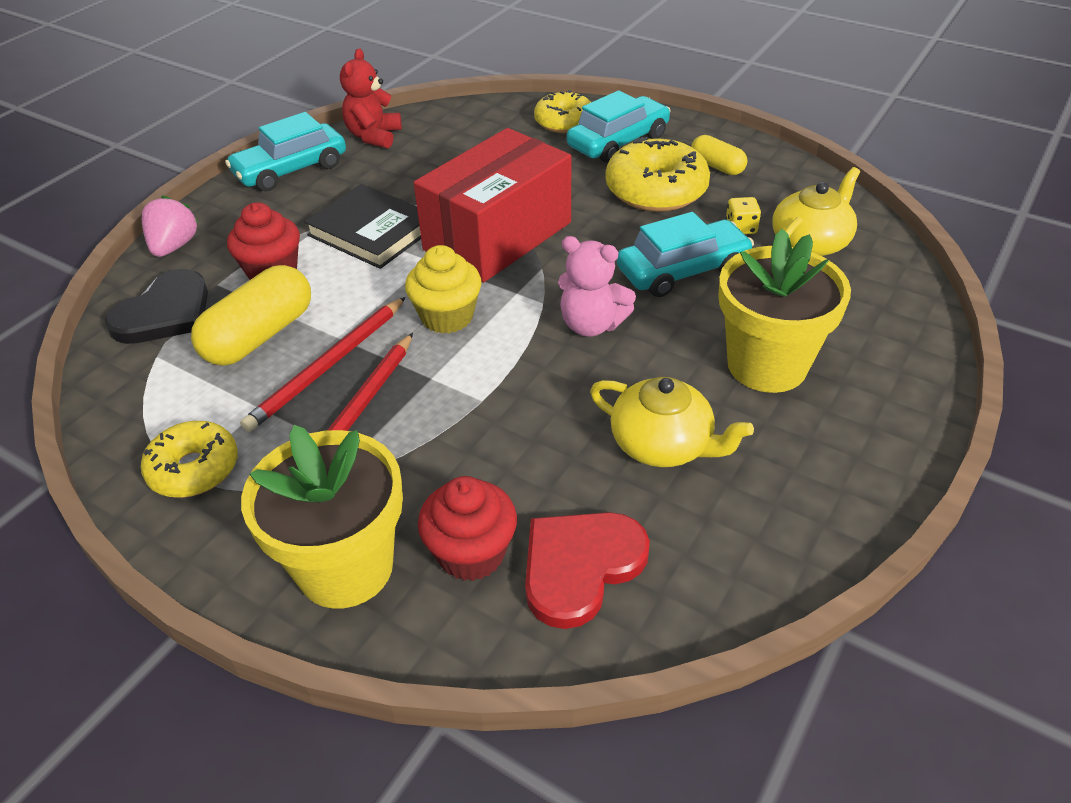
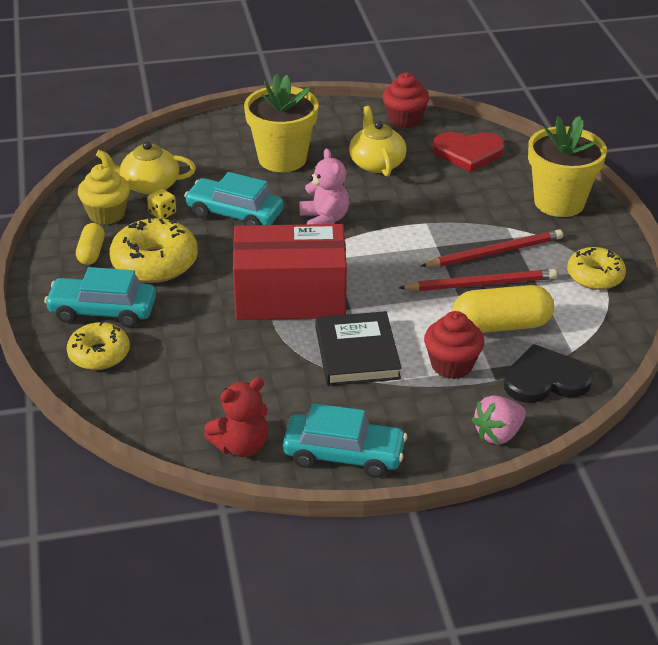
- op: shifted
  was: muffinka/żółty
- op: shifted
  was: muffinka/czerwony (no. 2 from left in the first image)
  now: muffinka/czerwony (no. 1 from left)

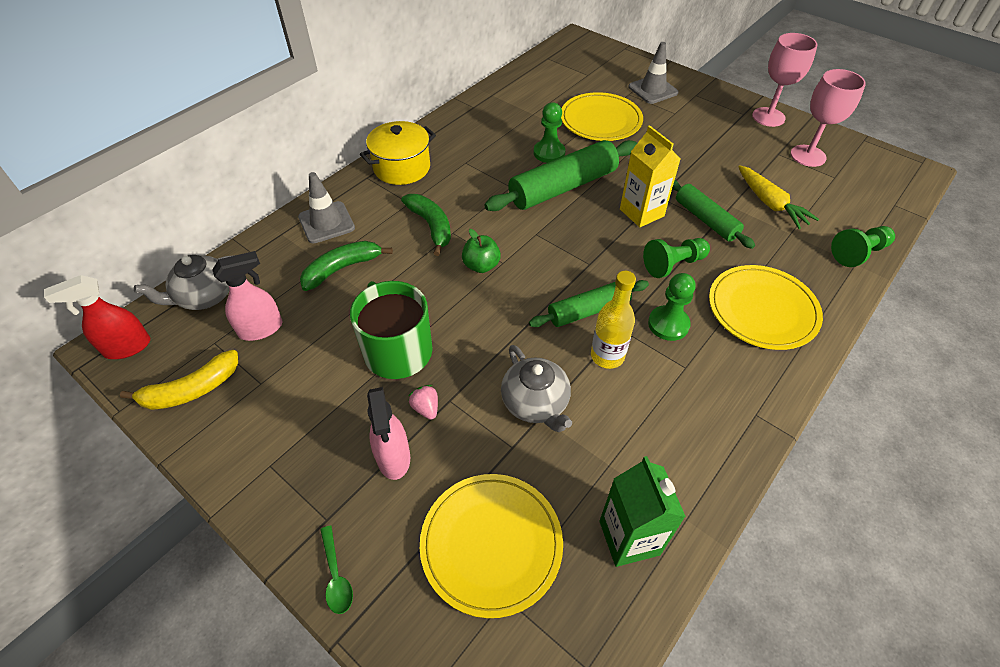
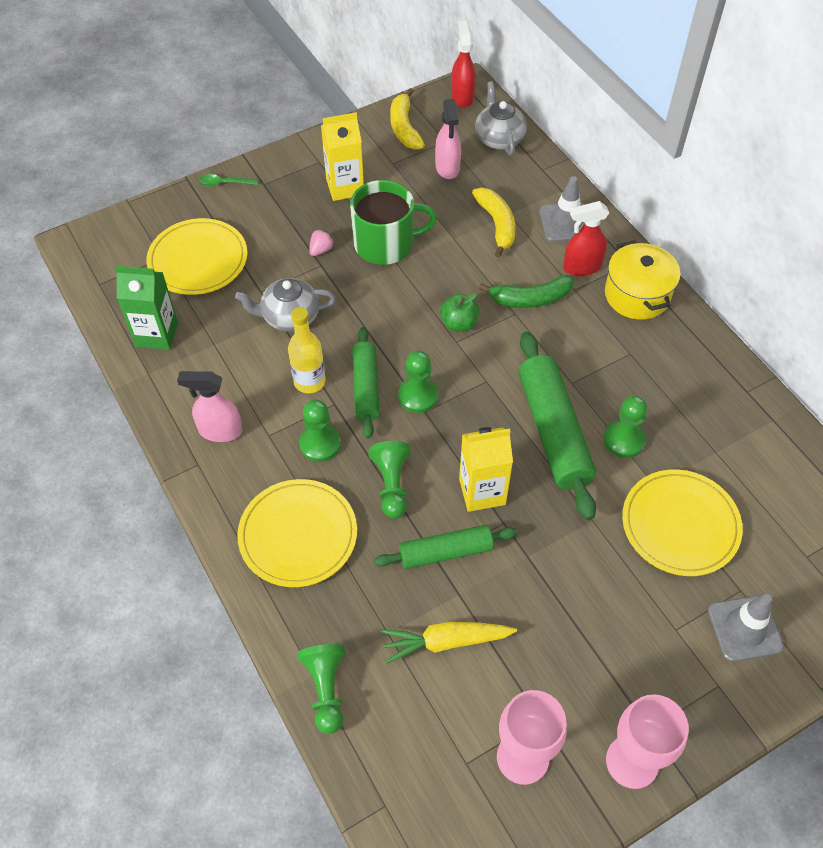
- op: new
  now: karton mleka/żółty (no. 1 from left)
- op: new
  now: pionek/zielony (no. 4 from left)
- op: new
  now: spryskiwacz/czerwony (no. 2 from left)
- op: shifted
  was: spryskiwacz/różowy (no. 2 from left in the first image)
  now: spryskiwacz/różowy (no. 1 from left)
- op: repainted
  was: banan/zielony (no. 1 from left)
  now: banan/żółty (no. 2 from left)
- op: rotated
  was: truskawka/różowy
  clockwise: -45

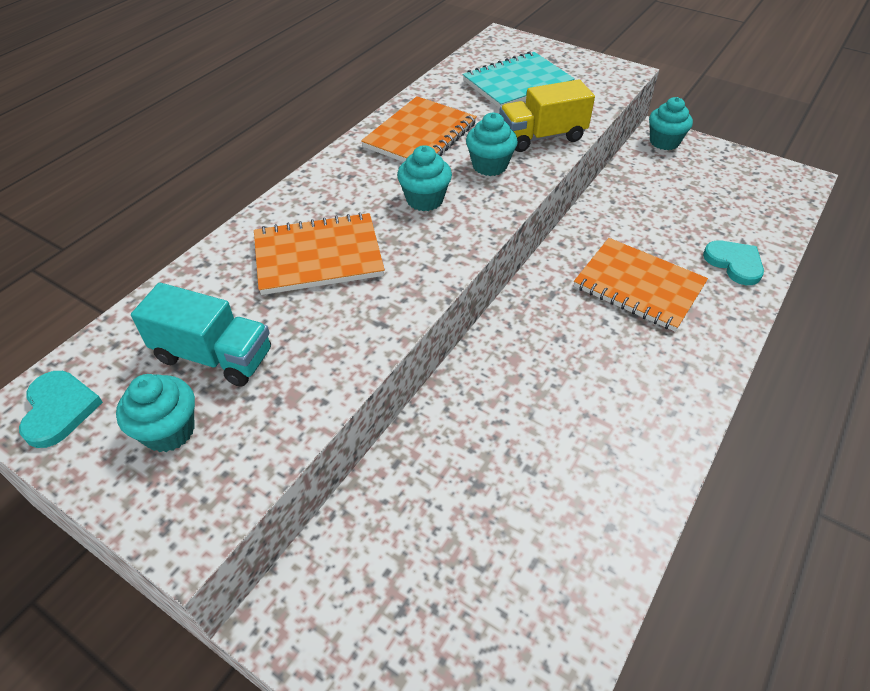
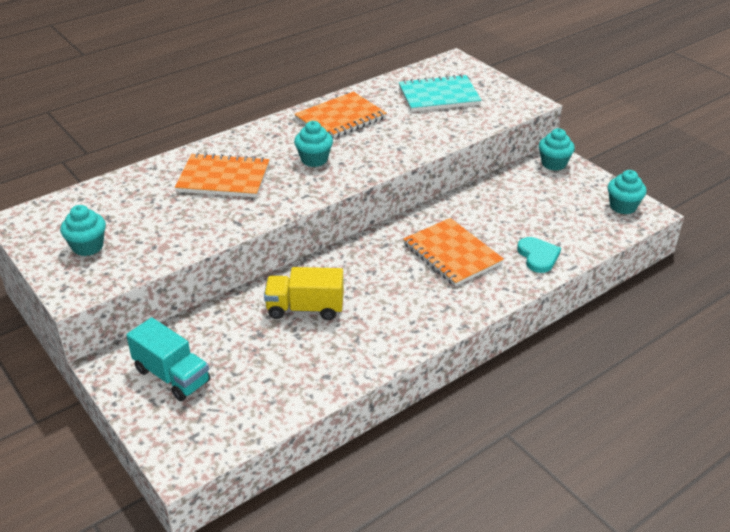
- op: gone
  was: serce/turkusowy (no. 1 from left)
- op: shifted
  was: ciężarówka/turkusowy
- op: shifted
  was: muffinka/turkusowy (no. 3 from left in the first image)
  now: muffinka/turkusowy (no. 4 from left)
- op: shifted
  was: ciężarówka/żółty

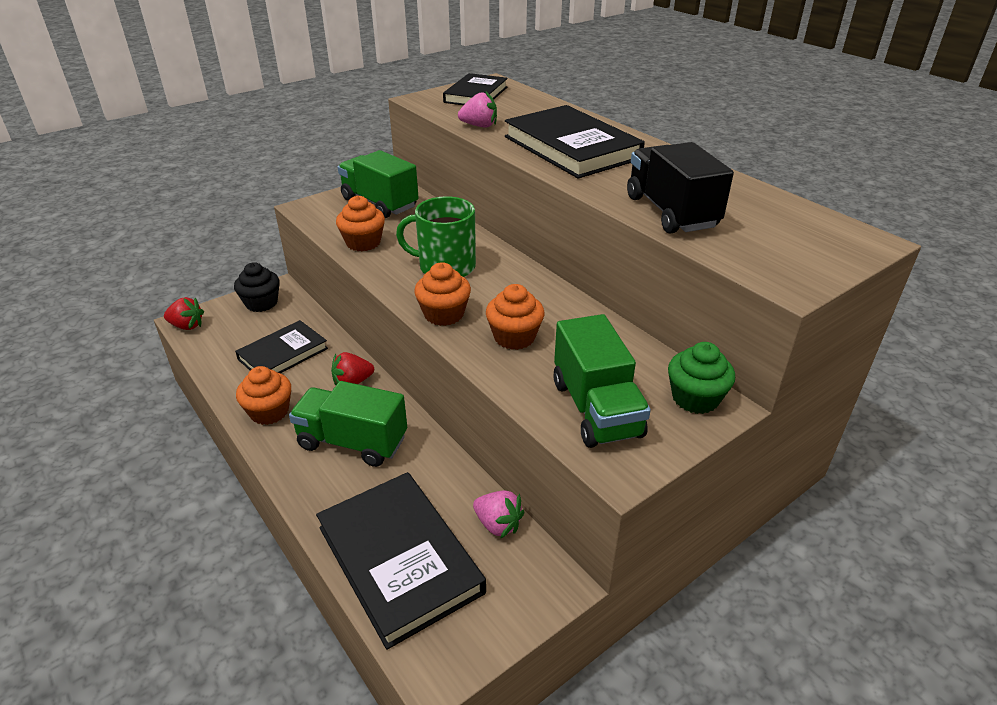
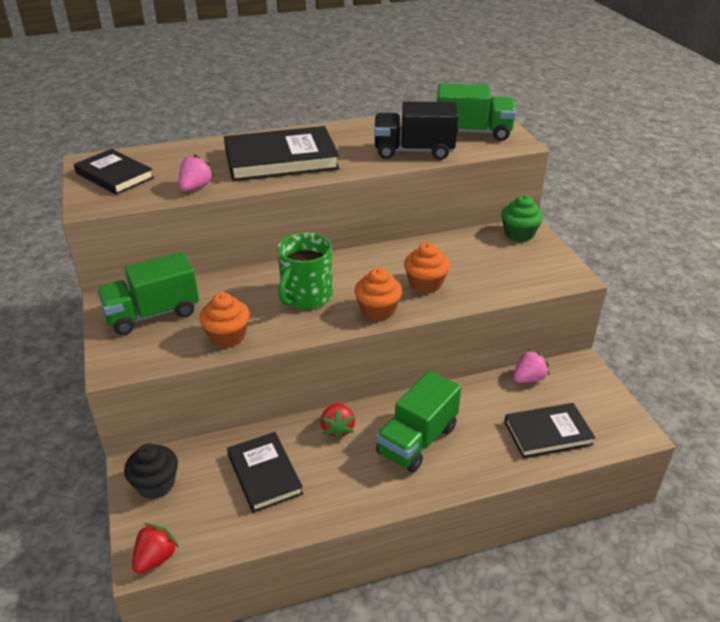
- op: gone
  was: muffinka/pomarańczowy (no. 1 from left)
- op: shifted
  was: ciężarówka/zielony (no. 3 from left)
- op: scaled
  was: książka/czarny (no. 2 from left in the first image)
  ratio: 0.63

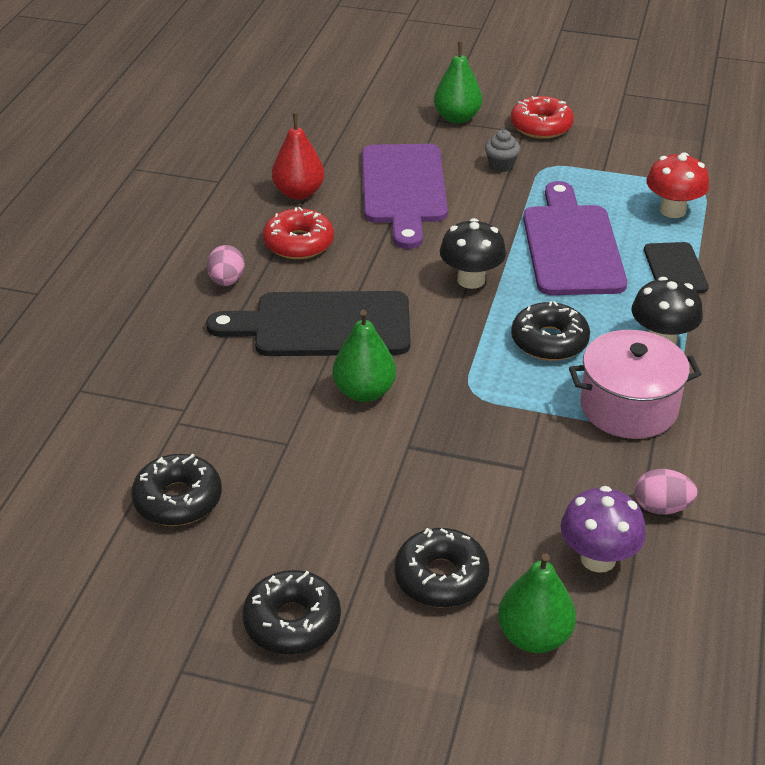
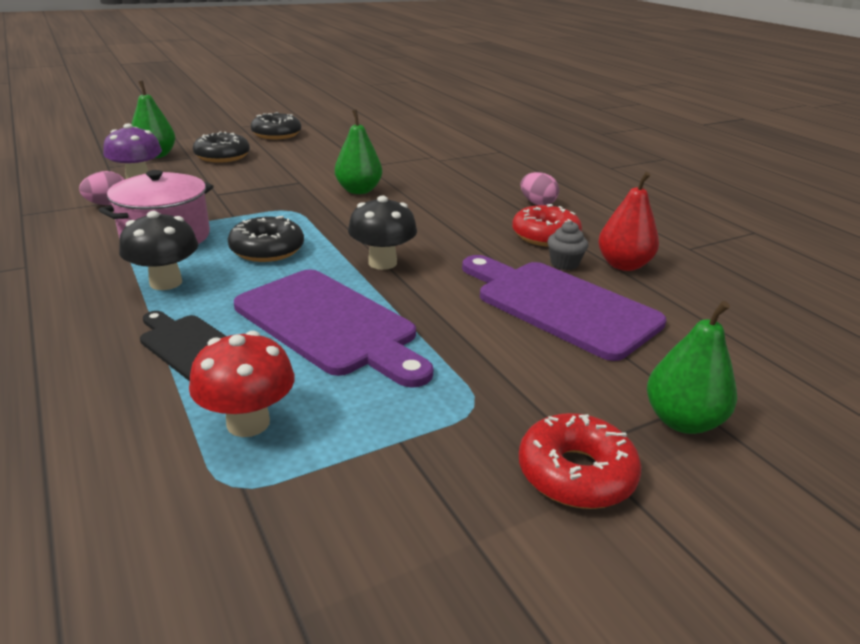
- op: gone
  was: donut/czarny (no. 1 from left)
- op: gone
  was: deska do krojenia/czarny (no. 1 from left)
- op: shifted
  was: muffinka/szary

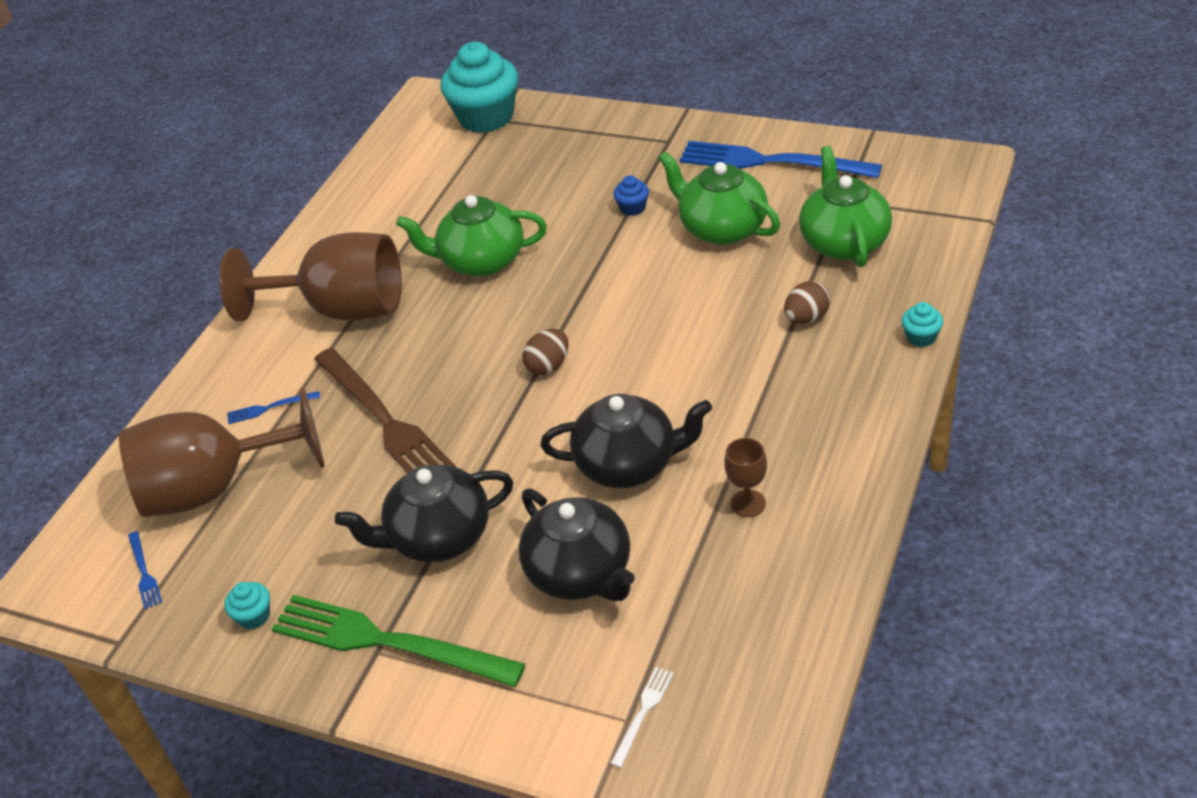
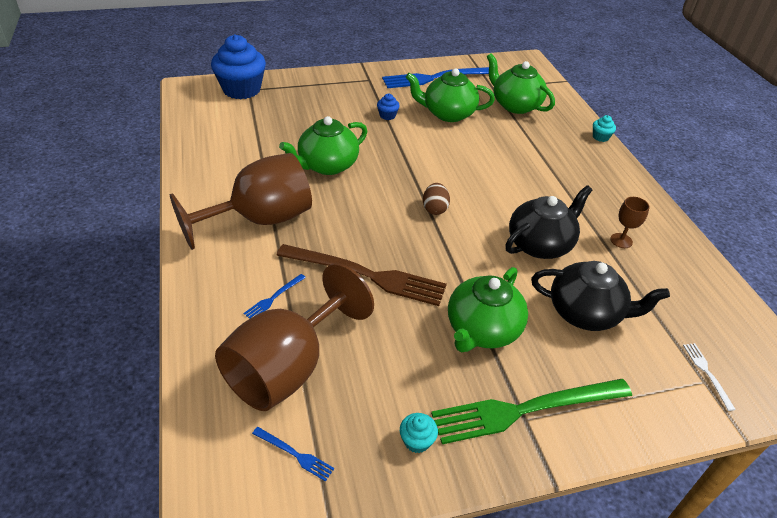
- op: gone
  was: jajko/brązowy (no. 2 from left)
- op: repainted
  was: imbryk/czarny (no. 1 from left)
  now: imbryk/zielony (no. 3 from left)
- op: repainted
  was: muffinka/turkusowy (no. 2 from left)
  now: muffinka/niebieski (no. 1 from left)

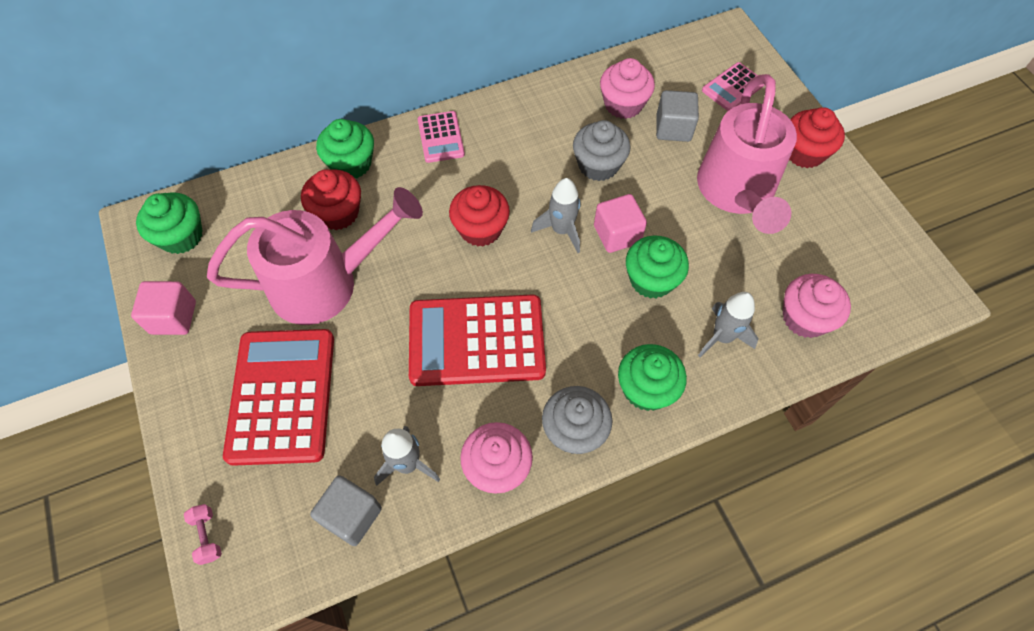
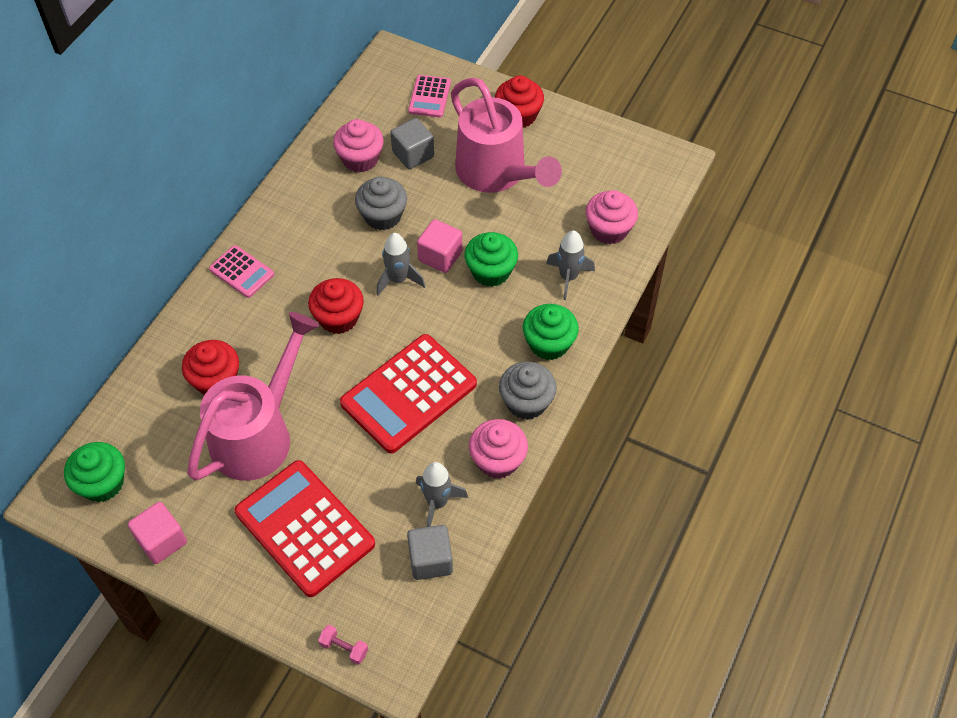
- op: gone
  was: muffinka/zielony (no. 2 from left)

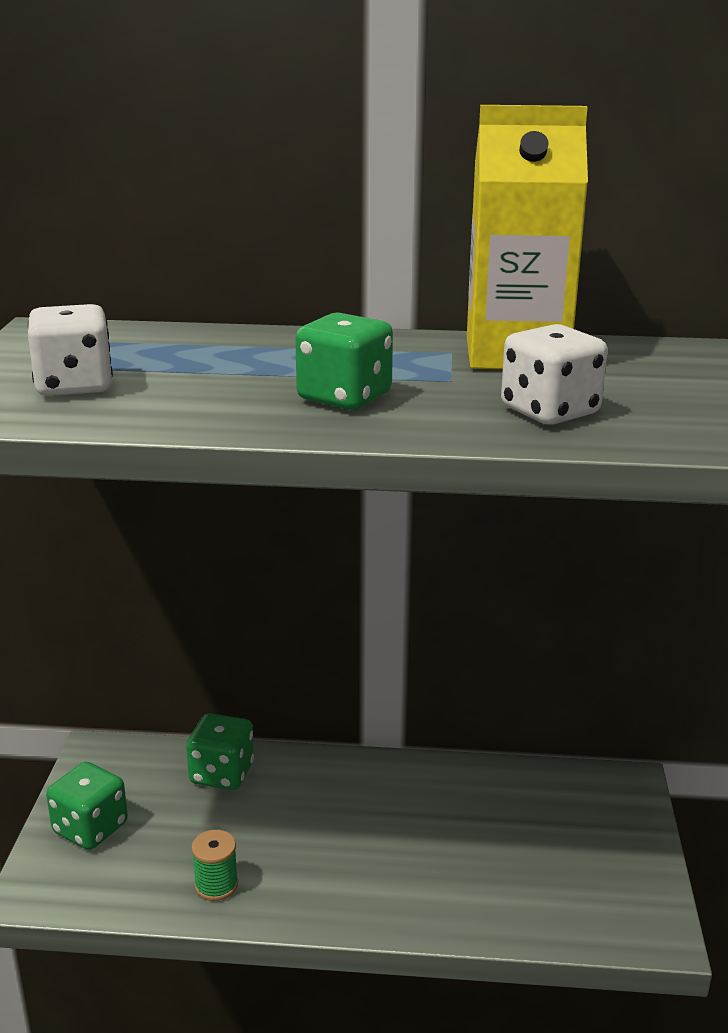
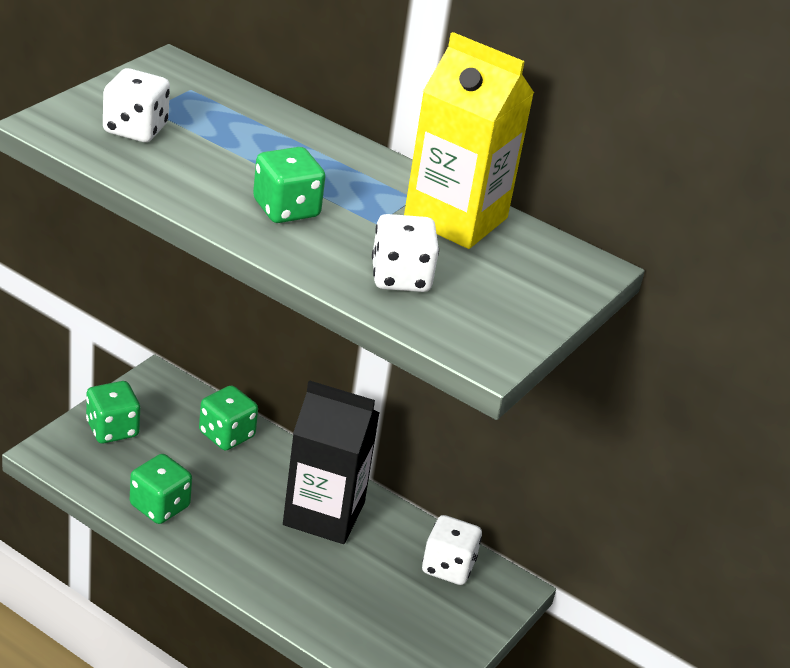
- op: new
  now: karton mleka/czarny
- op: new
  now: kostka do gry/biały (no. 3 from left)
- op: swapped
  was: szpulka/zielony
  now: kostka do gry/zielony (no. 2 from left)

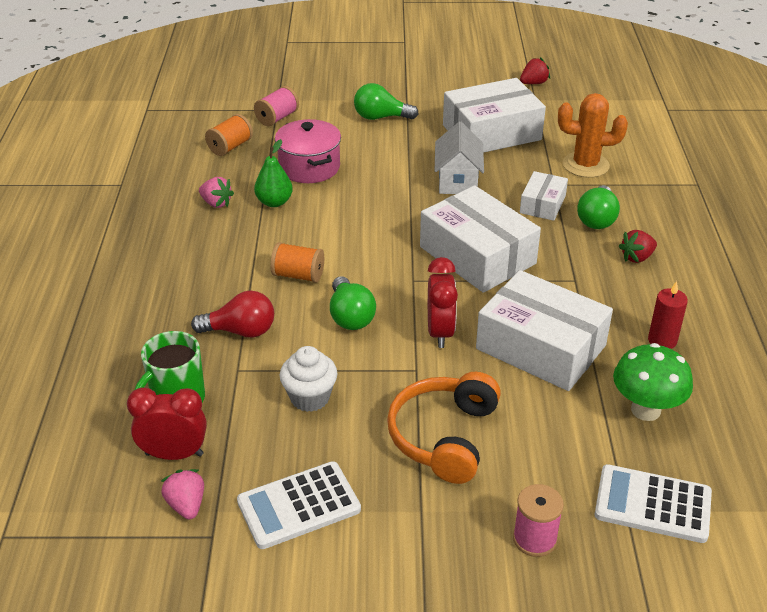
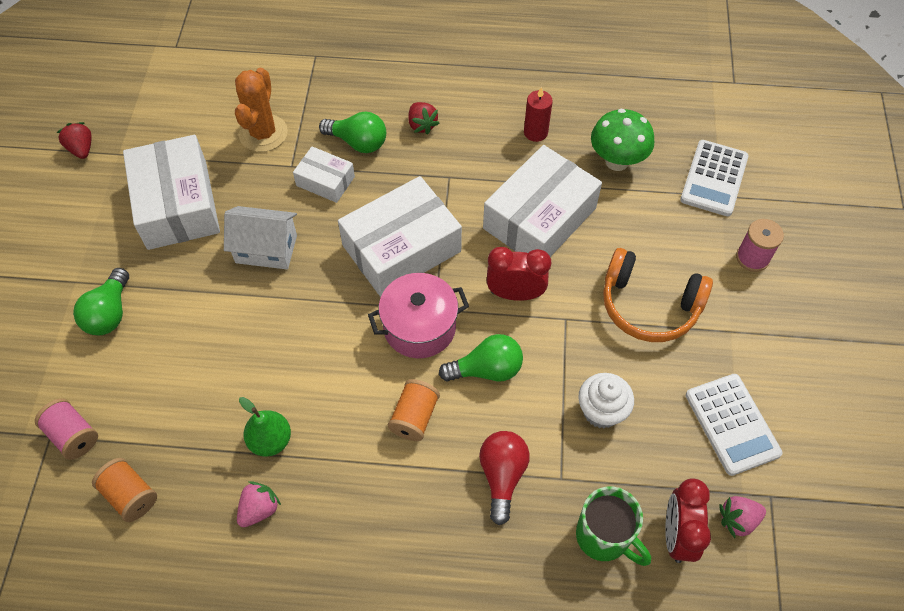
- op: shifted
  was: garnek/różowy

